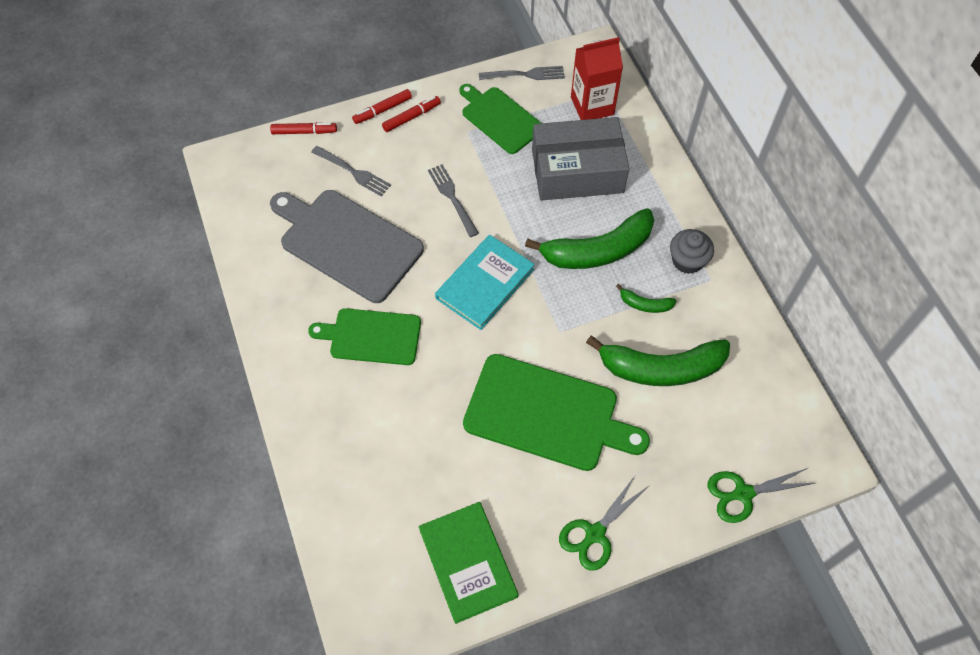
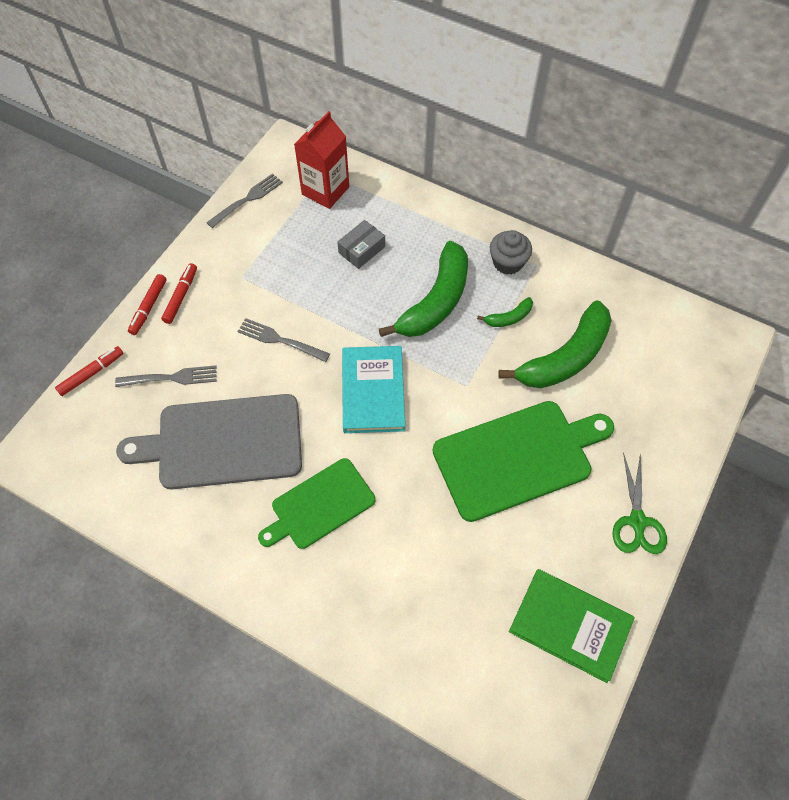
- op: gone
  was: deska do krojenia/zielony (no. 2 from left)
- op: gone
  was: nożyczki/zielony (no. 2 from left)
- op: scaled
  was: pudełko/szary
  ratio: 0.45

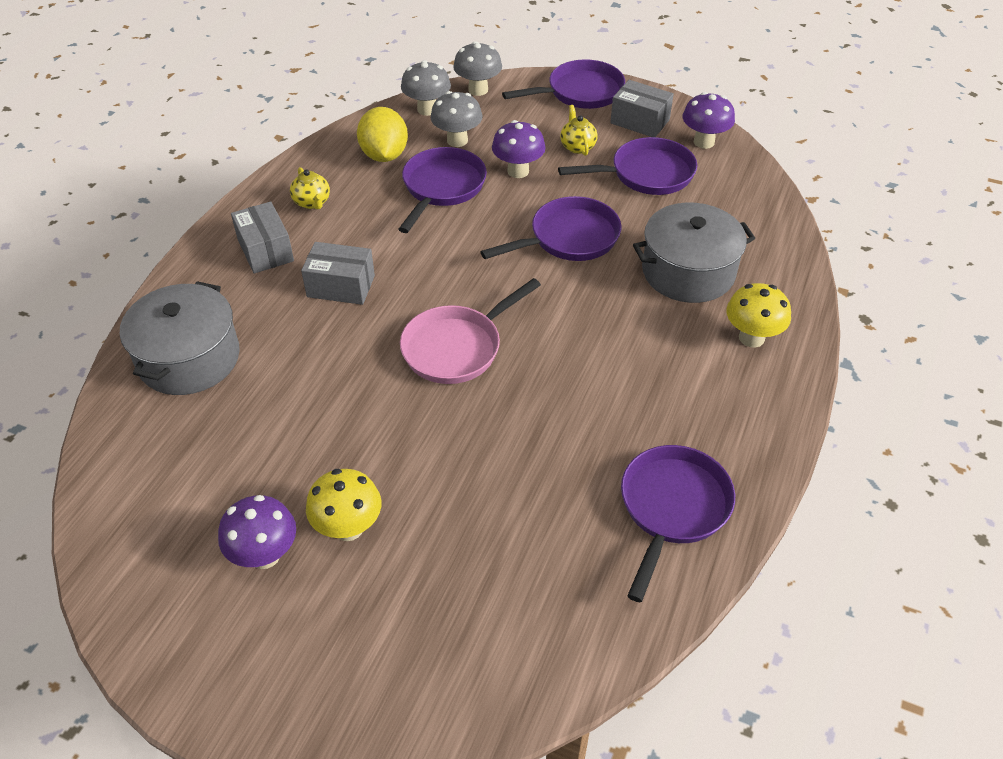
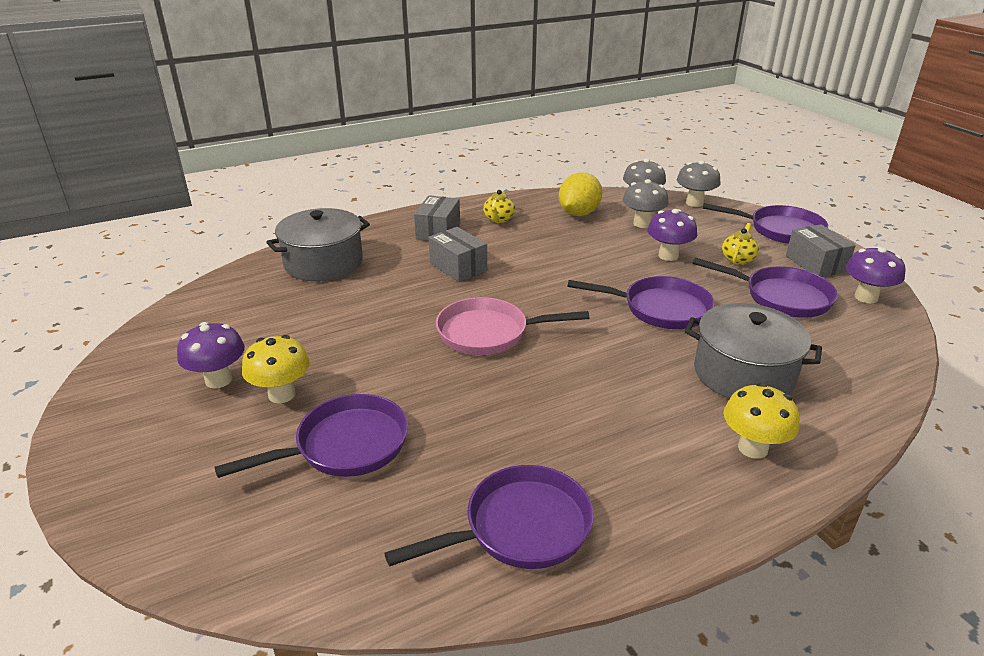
- op: shifted
  was: patelnia/fioletowy (no. 1 from left)

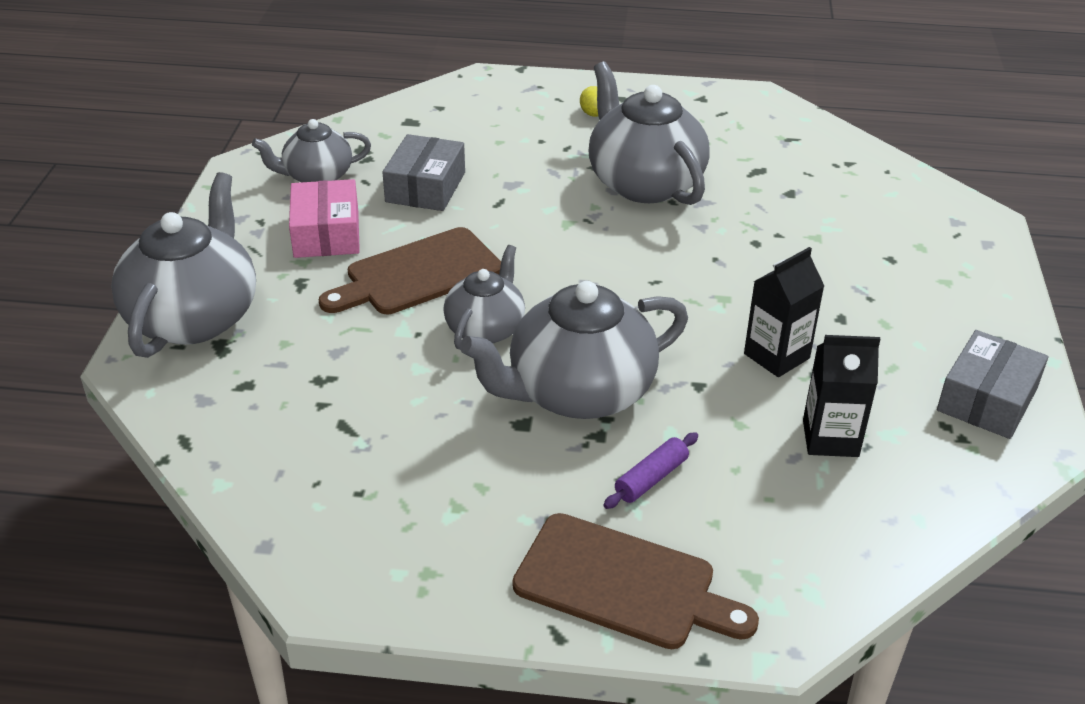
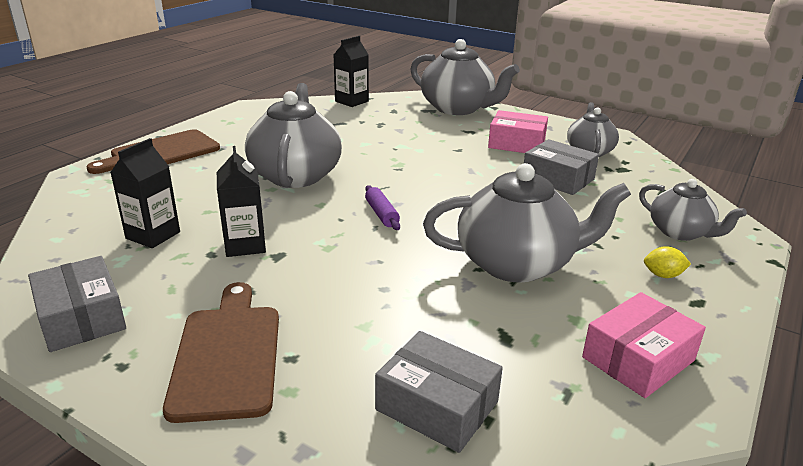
- op: new
  now: karton mleka/czarny (no. 3 from left)
- op: new
  now: pudełko/szary (no. 2 from left)
- op: new
  now: pudełko/różowy (no. 2 from left)
- op: shifted
  was: deska do krojenia/brązowy (no. 1 from left in the first image)
  now: deska do krojenia/brązowy (no. 2 from left)
- op: shifted
  was: imbryk/szary (no. 3 from left in the first image)
  now: imbryk/szary (no. 5 from left)
- op: shifted
  was: wałek do ciasta/fioletowy

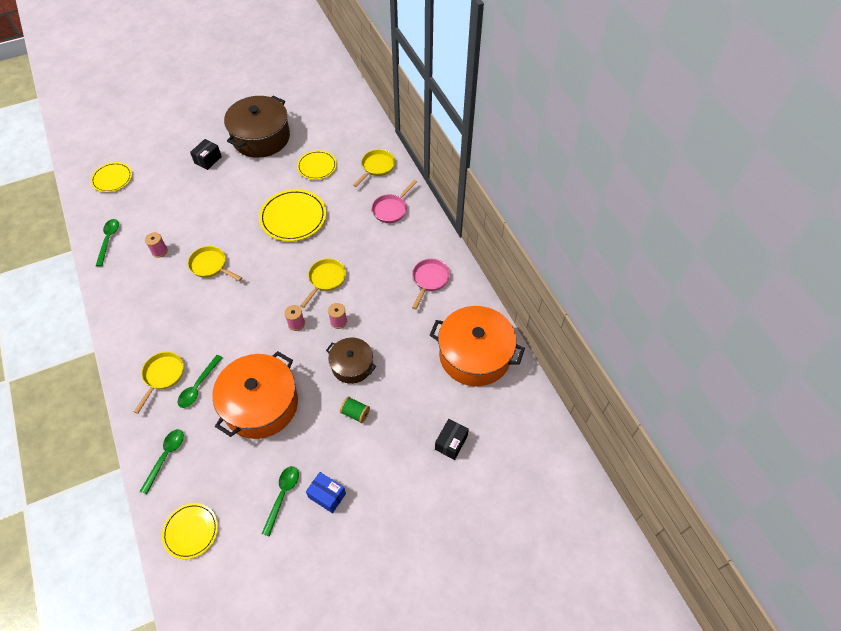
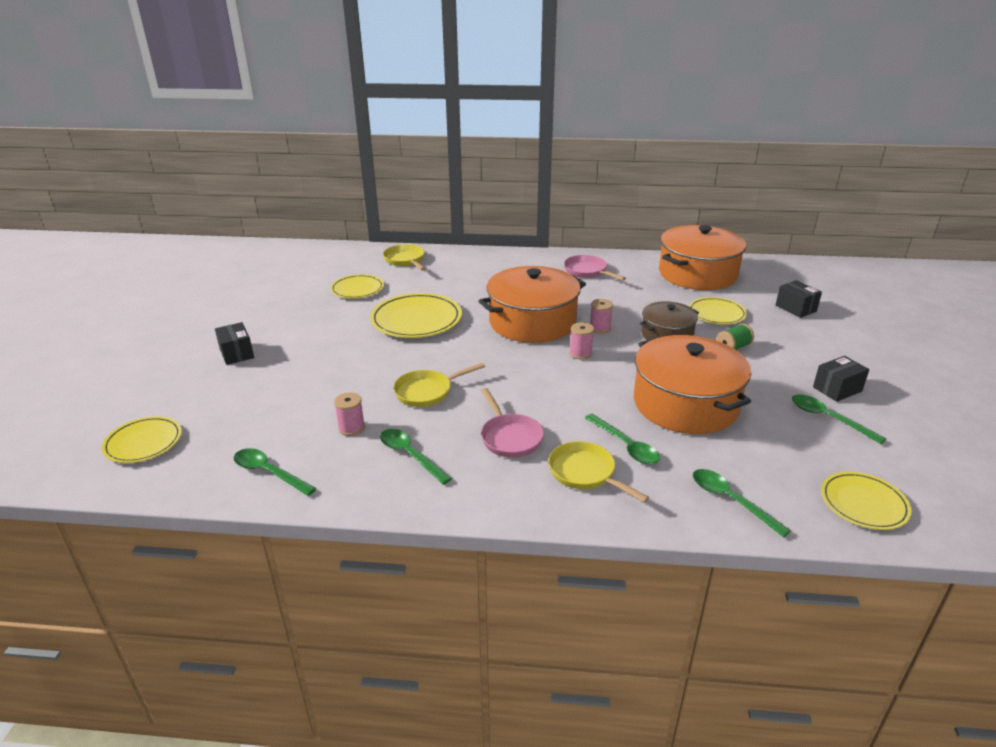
- op: gone
  was: garnek/brązowy (no. 1 from left)
- op: new
  now: łyżka/zielony (no. 2 from left)
- op: new
  now: talerz/żółty (no. 4 from left)
- op: shifted
  was: patelnia/różowy (no. 1 from left)
- op: swapped
  was: patelnia/żółty (no. 3 from left)
  now: garnek/pomarańczowy (no. 1 from left)
- op: repainted
  was: pudełko/niebieski
  now: pudełko/czarny (no. 3 from left)

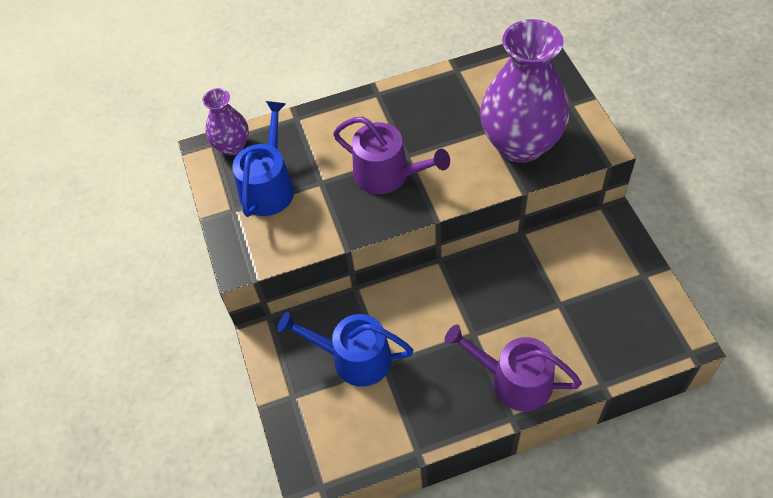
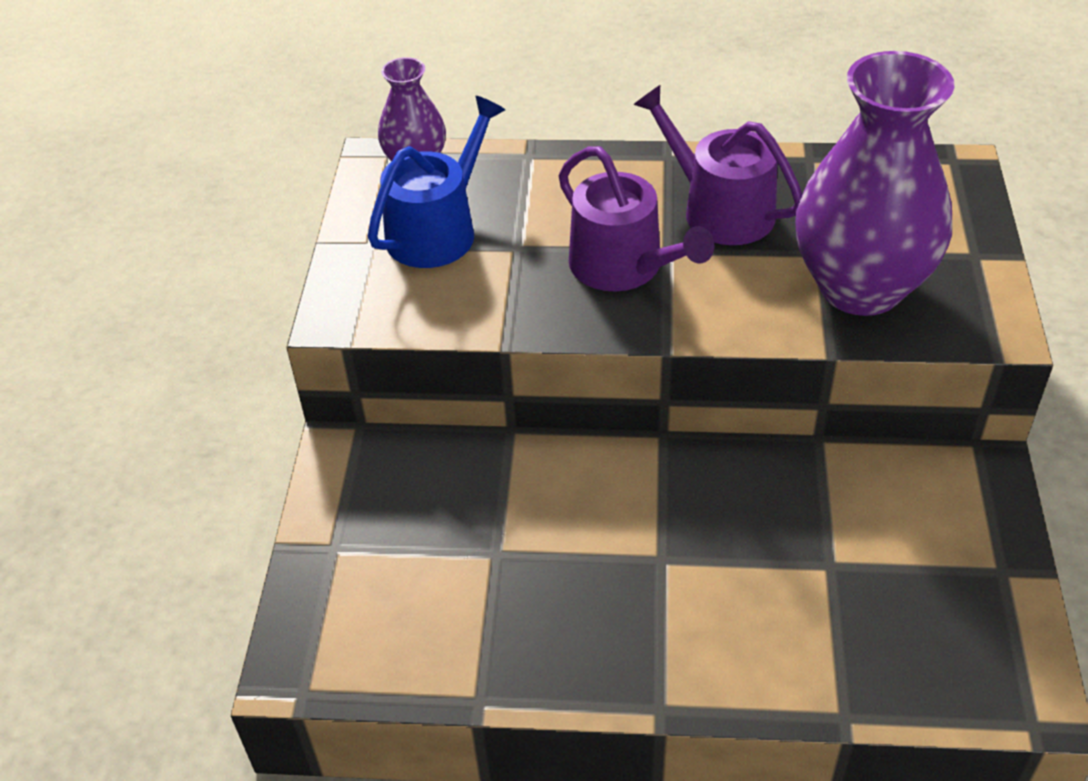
- op: gone
  was: konewka/niebieski (no. 2 from left)
- op: shifted
  was: konewka/fioletowy (no. 2 from left)

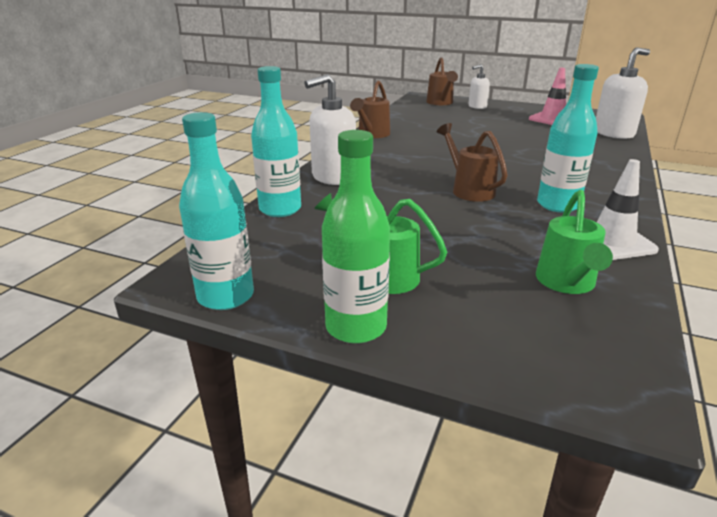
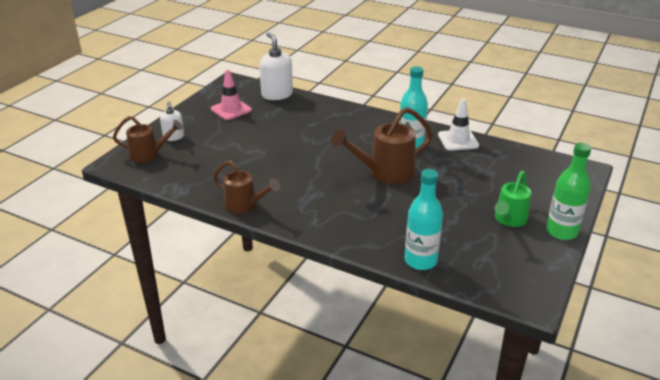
- op: gone
  was: butelka/turkusowy (no. 1 from left)
- op: gone
  was: dozownik mydła/biały (no. 1 from left)
- op: gone
  was: konewka/zielony (no. 2 from left)
- op: scaled
  was: konewka/brązowy (no. 3 from left)
  ratio: 1.52

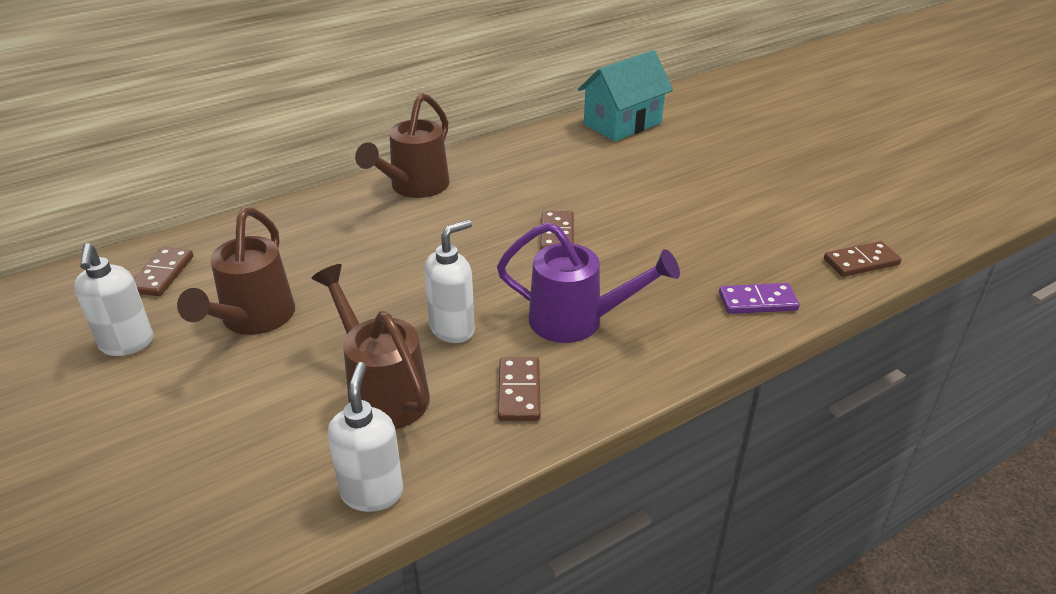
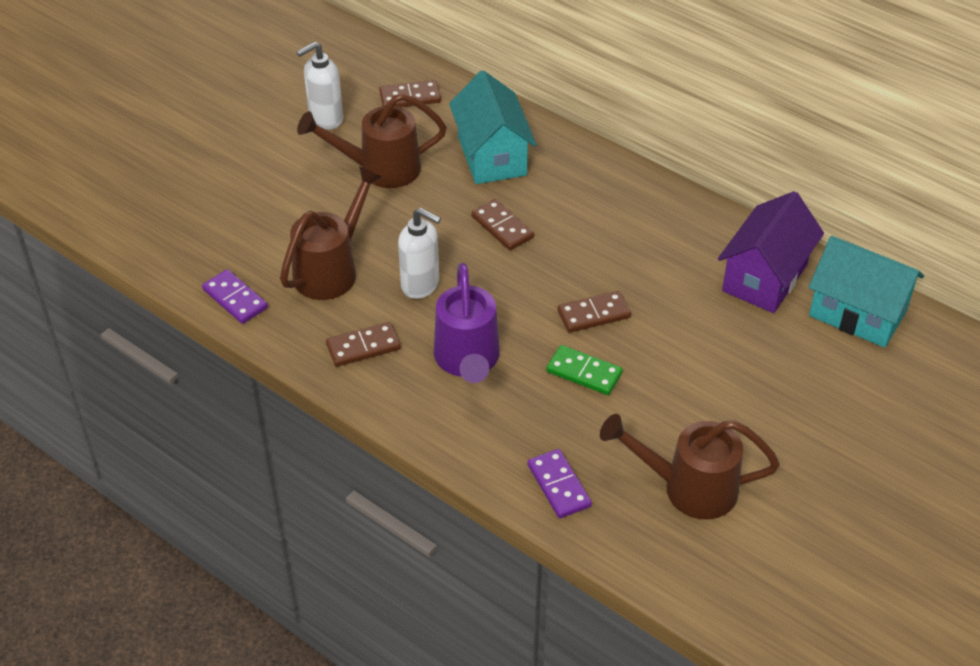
- op: new
  now: domek/turkusowy (no. 1 from left)
- op: new
  now: kostka domina/zielony
- op: new
  now: domek/fioletowy
- op: shifted
  was: konewka/brązowy (no. 3 from left)
- op: shifted
  was: kostka domina/brązowy (no. 4 from left in the first image)
  now: kostka domina/brązowy (no. 3 from left)
- op: swapped
  was: dozownik mydła/biały (no. 2 from left)
  now: kostka domina/fioletowy (no. 1 from left)

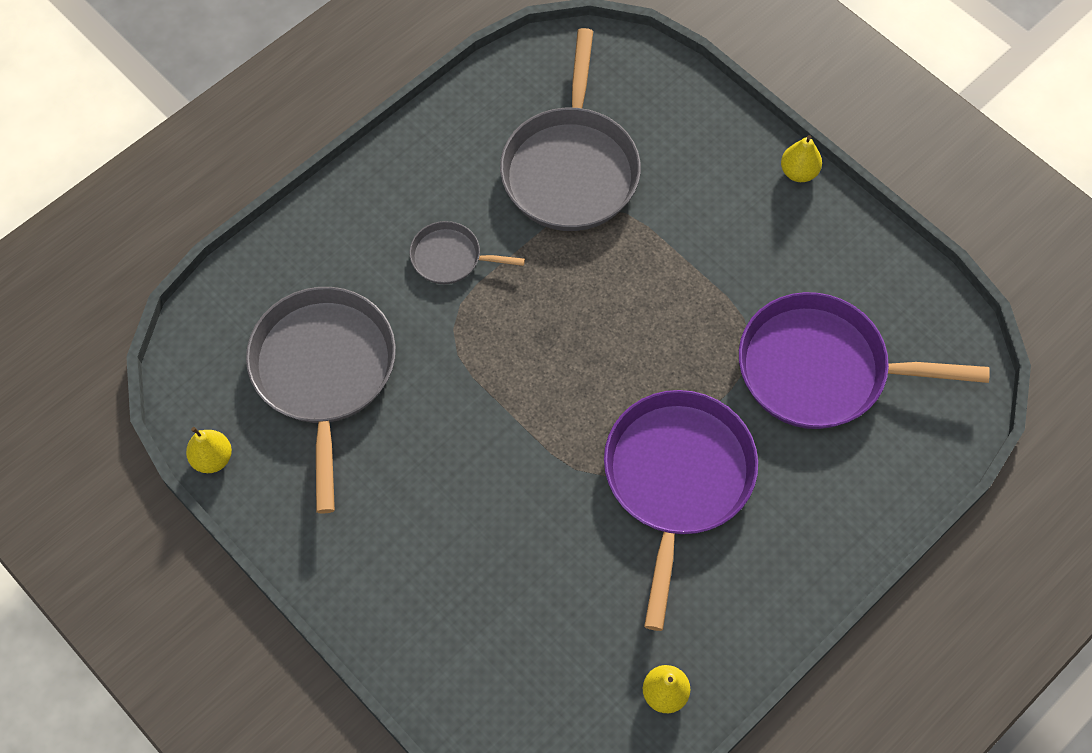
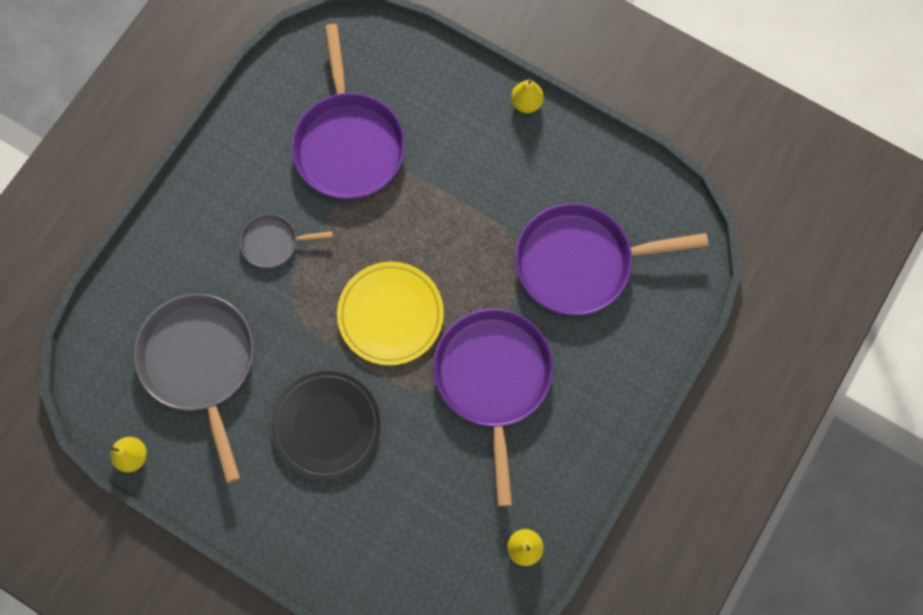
- op: new
  now: talerz/czarny
- op: new
  now: talerz/żółty
- op: repainted
  was: patelnia/szary (no. 3 from left)
  now: patelnia/fioletowy (no. 1 from left)

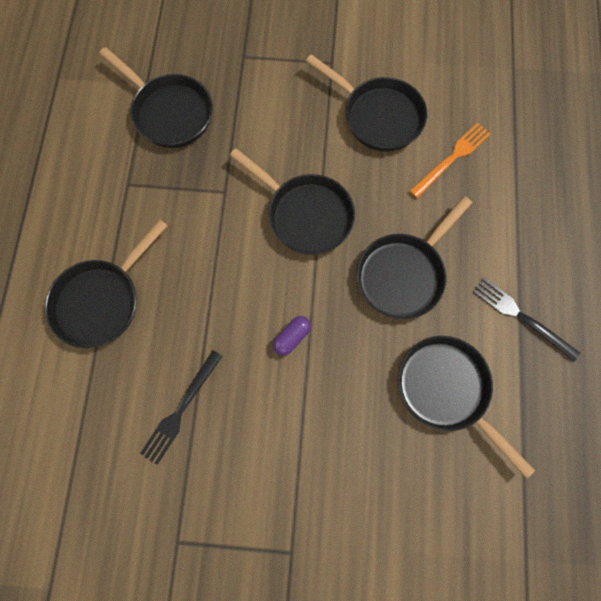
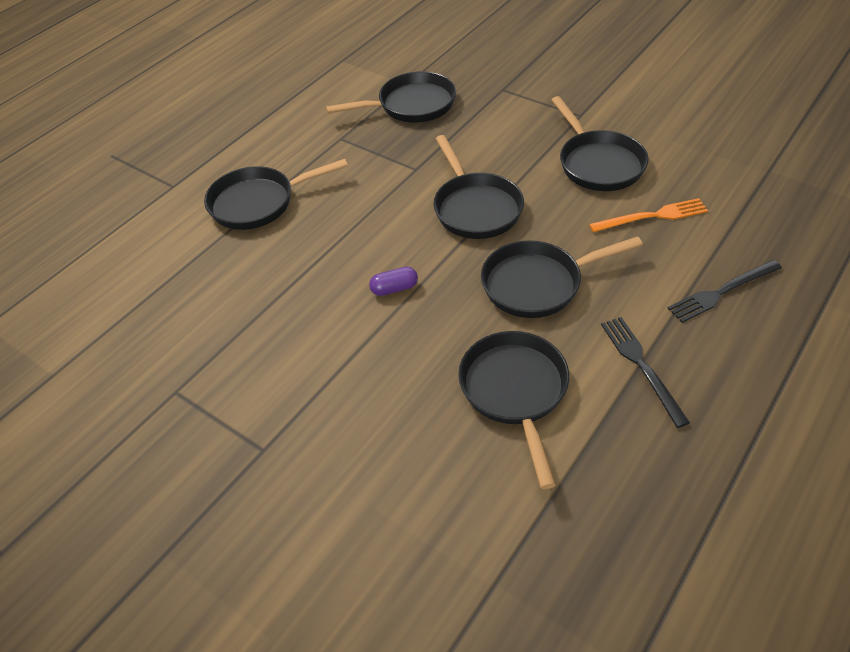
- op: shifted
  was: widelec/czarny (no. 1 from left in the first image)
  now: widelec/czarny (no. 2 from left)
- op: rotated
  was: patelnia/czarny (no. 2 from left)
  clockwise: -90

